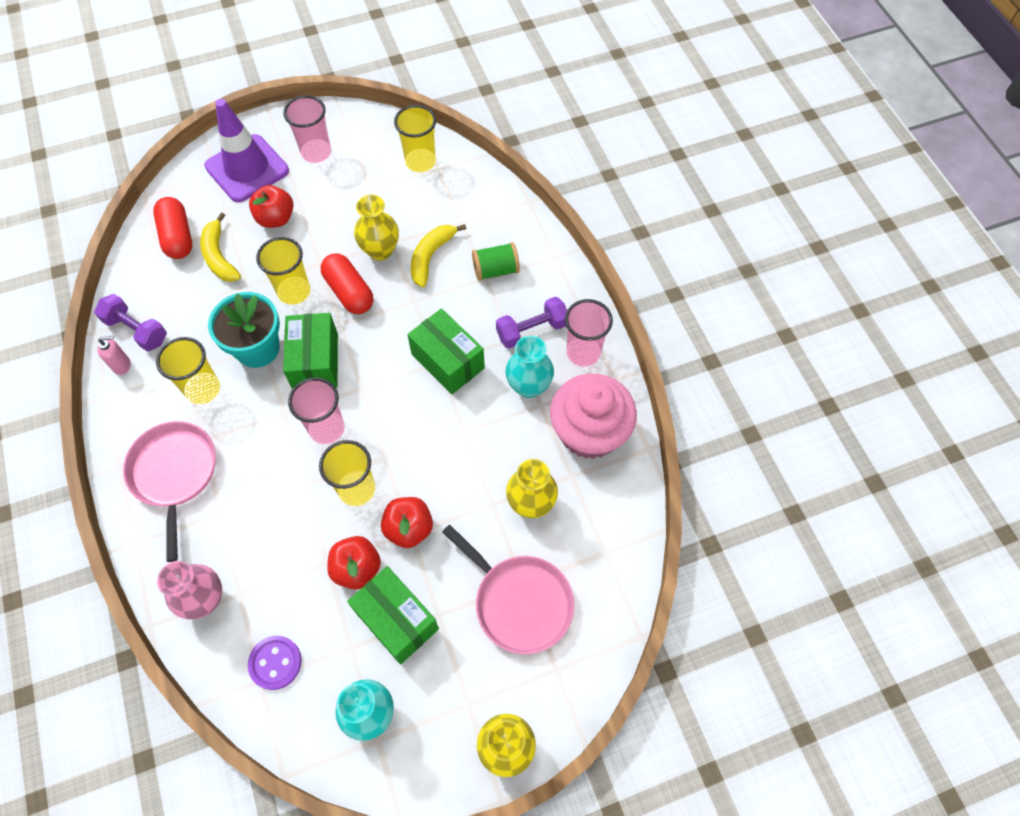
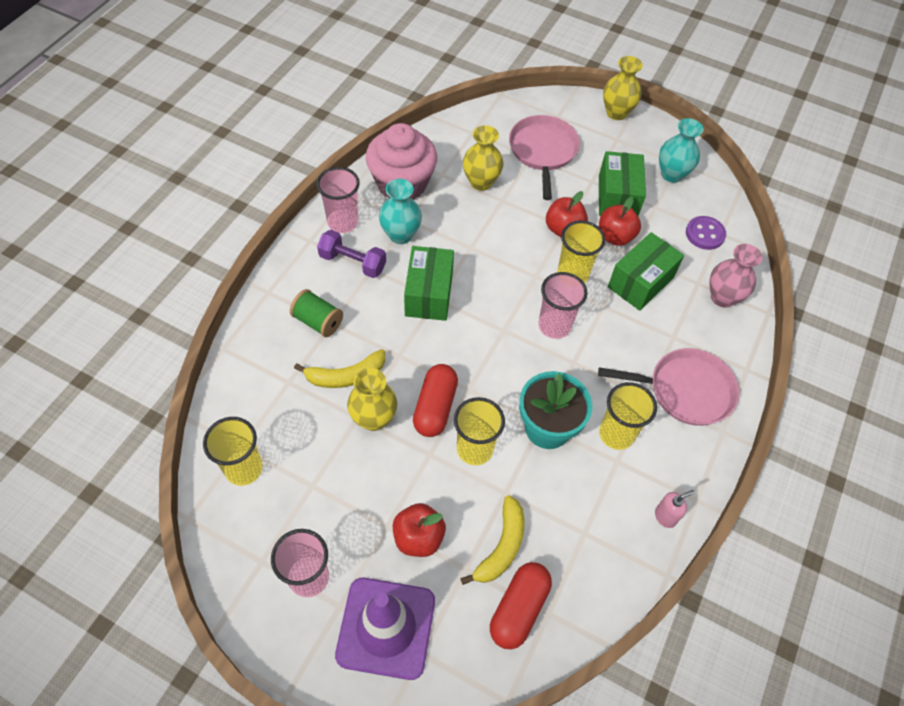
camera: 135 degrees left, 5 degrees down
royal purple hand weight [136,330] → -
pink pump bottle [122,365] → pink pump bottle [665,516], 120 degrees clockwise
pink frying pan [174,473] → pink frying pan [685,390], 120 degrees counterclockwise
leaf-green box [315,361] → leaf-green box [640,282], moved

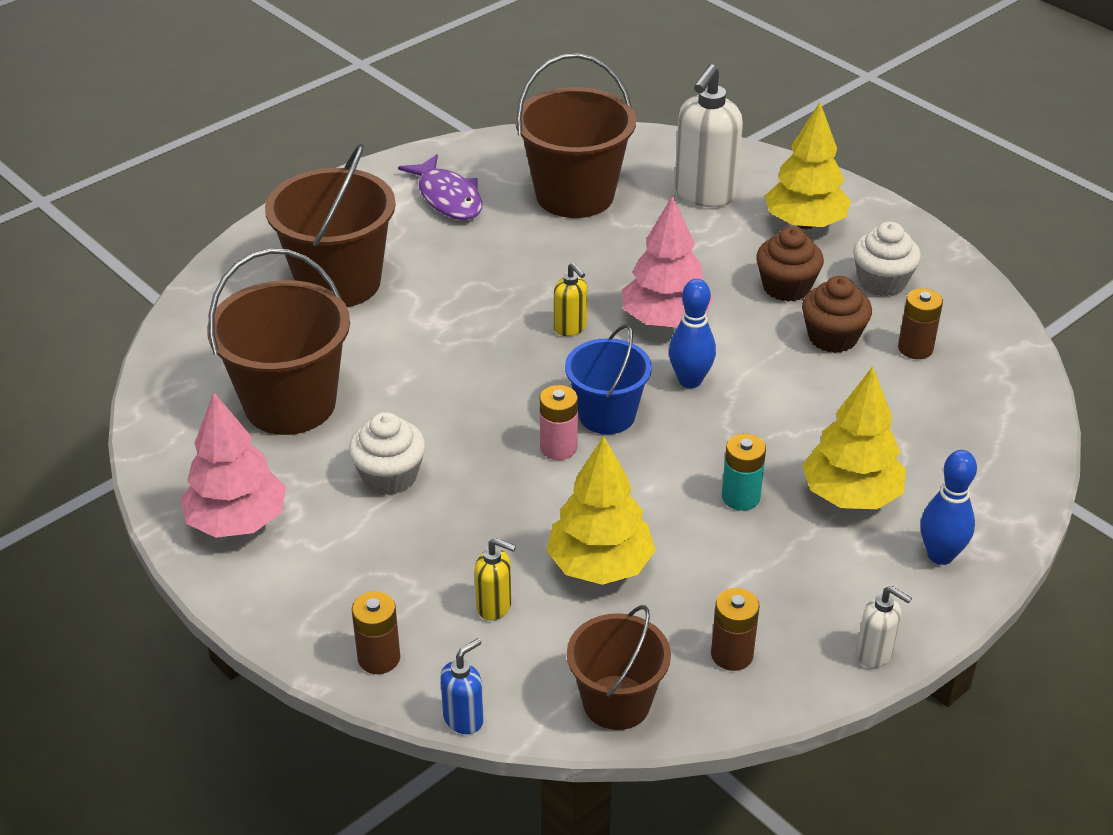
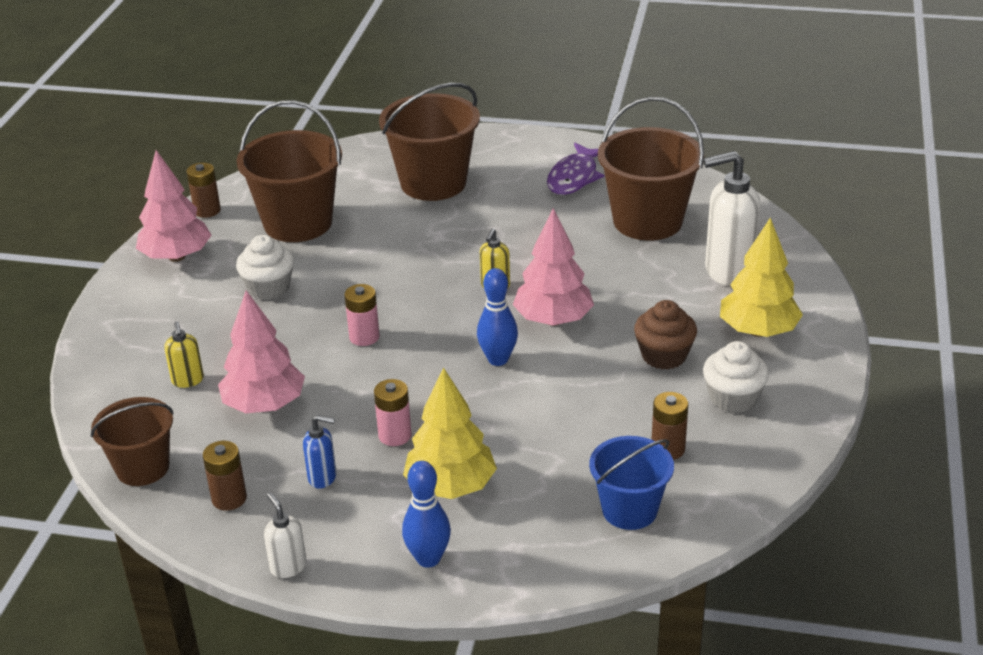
camera: 55 degrees right, 5 degrees down
brown power cell [379,658] → brown power cell [207,210], moved
blue pump bottle [464,719] → blue pump bottle [323,478], moved
yellow fir tree [600,566] → pink fir tree [264,405]
blue bucket [606,415] → blue bucket [629,510], moved
turquoise power cell [740,497] → pink power cell [395,435]
brown fairy cake [832,337] → -
white pump bottle [875,654] → white pump bottle [288,567], 150 degrees clockwise

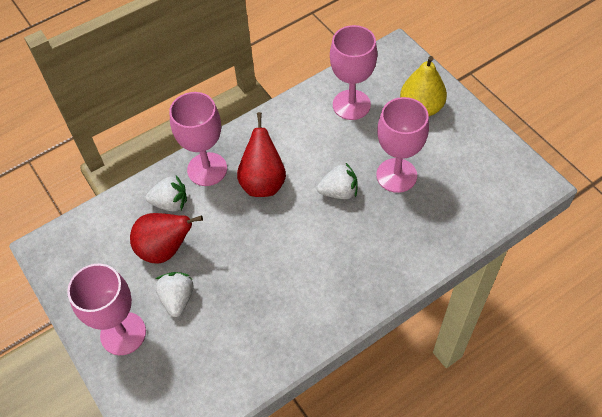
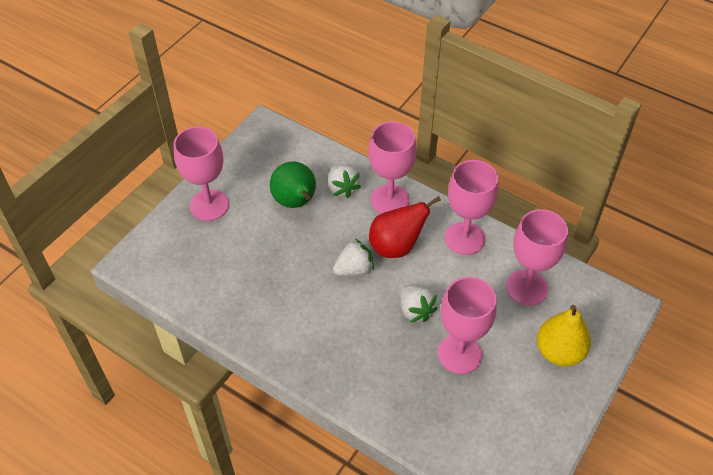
camera: 65 degrees right, 5 degrees down
scarlet toy pear [165,249] → leaf-green toy pear [295,202]
white toy strawberry [177,299] → white toy strawberry [354,269], moved
- → pink goblet [464,238]

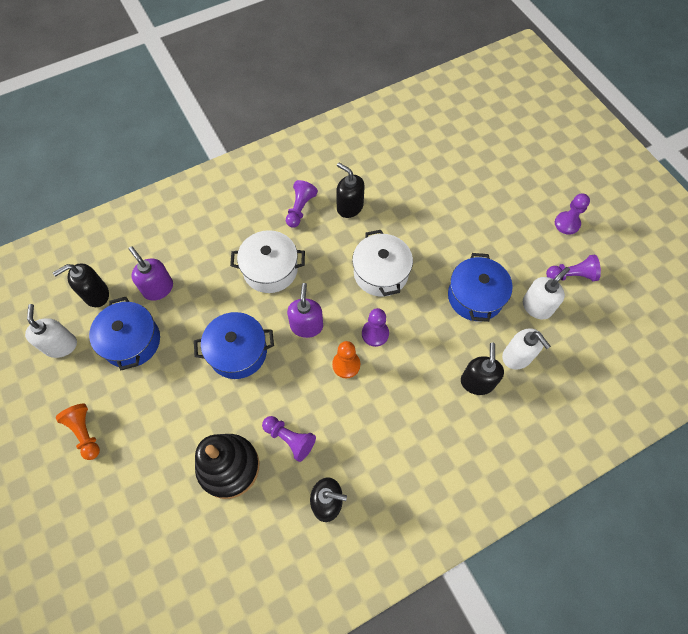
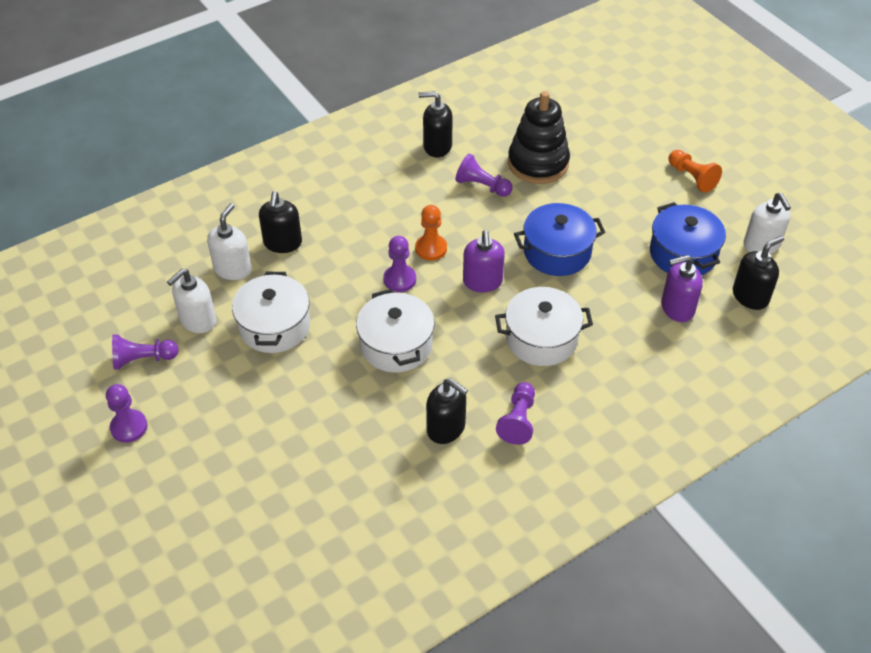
camera: 175 degrees right, 15 degrees down
royal purple pump bottle [158,288] → royal purple pump bottle [677,308], 120 degrees clockwise
blue cooking pot [475,296] → white cooking pot [274,326]
white pump bottle [517,356] → white pump bottle [233,269], 60 degrees clockwise

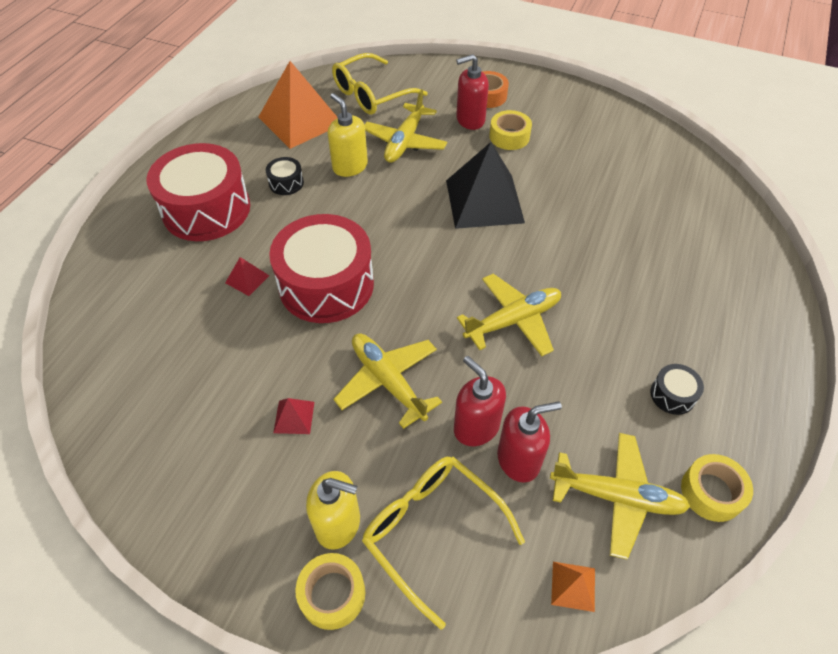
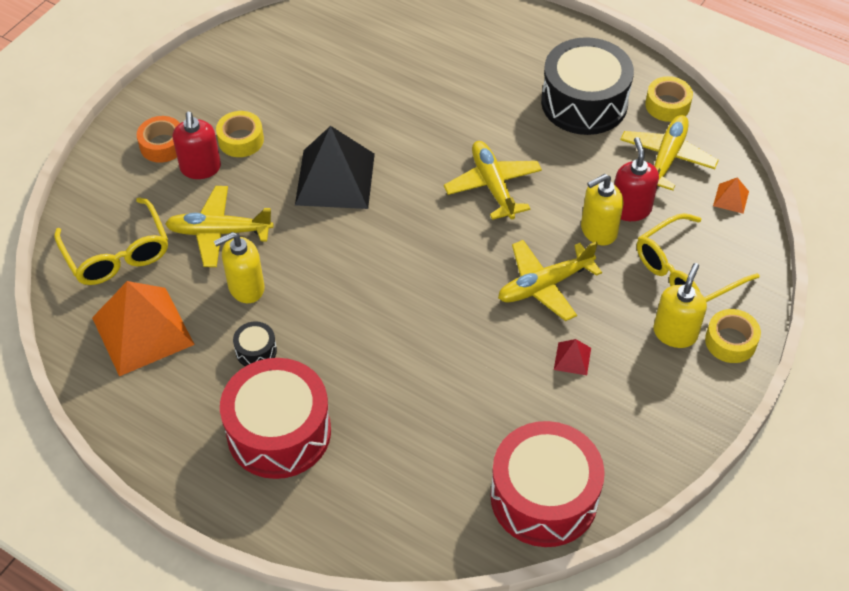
camera: 80 degrees left, 0 degrees up
scarlet solid pyramid [247,279] → -
scarlet toy drum [326,285] → scarlet toy drum [544,497], moved
yellow aeroplane [405,142] → yellow aeroplane [219,232], 150 degrees clockwise
scarlet pump bottle [476,427] → yellow pump bottle [598,231]
black toy drum [672,395] → black toy drum [584,102], x2.43

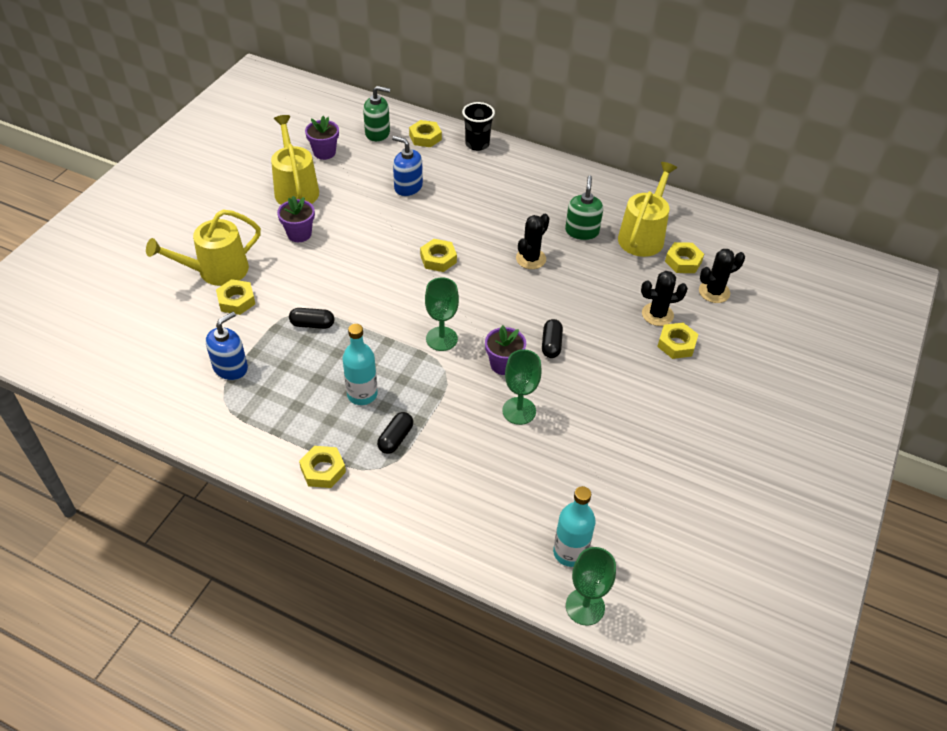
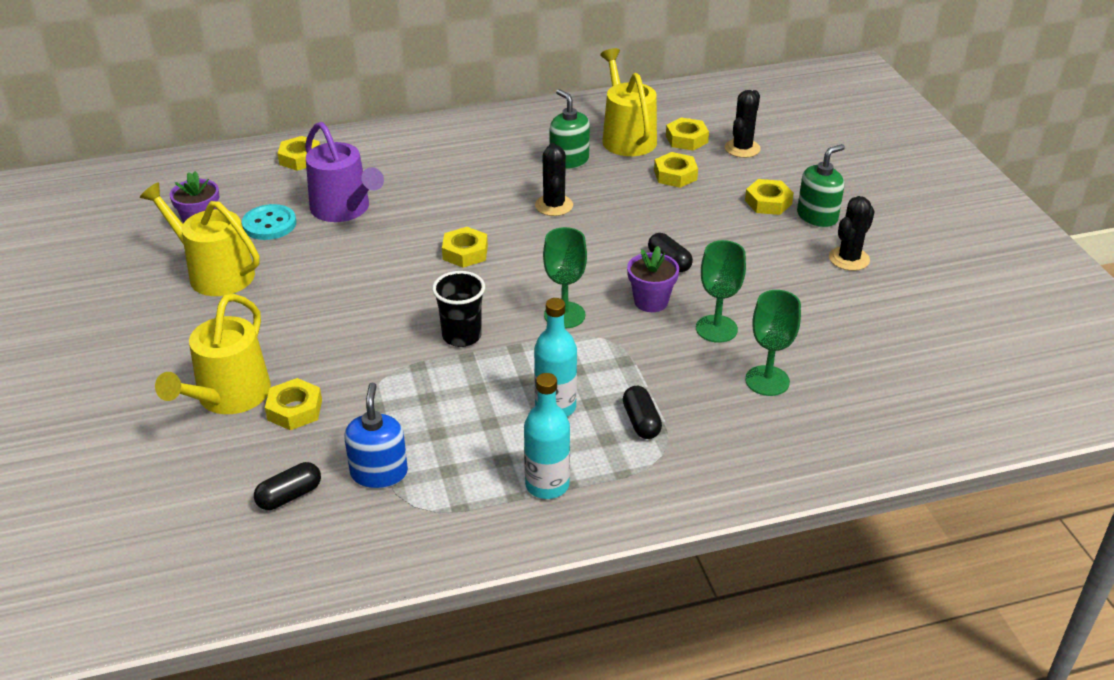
camera: 40 degrees left, 10 degrees down
royal purple flower pot [299,234] → -
black capsule [312,324] → black capsule [289,496], moved
yellow nut [323,470] → yellow nut [675,175], moved
leaf-green pump bottle [377,133] → leaf-green pump bottle [817,217], moved
blue pump bottle [408,187] → royal purple sprinkling can [344,209]
black tumbler [477,144] → black tumbler [462,336], moved
turquoise drink bottle [570,552] → turquoise drink bottle [547,485], moved
leaf-green goblet [585,607] → leaf-green goblet [767,381], moved
black saguaro cactus [657,314] → black saguaro cactus [849,259], moved
- → turquoise button [269,224]

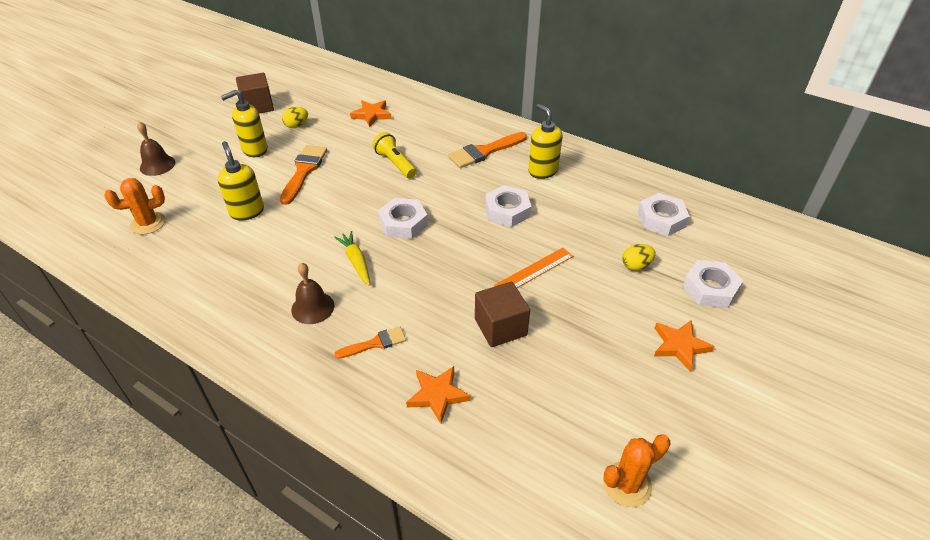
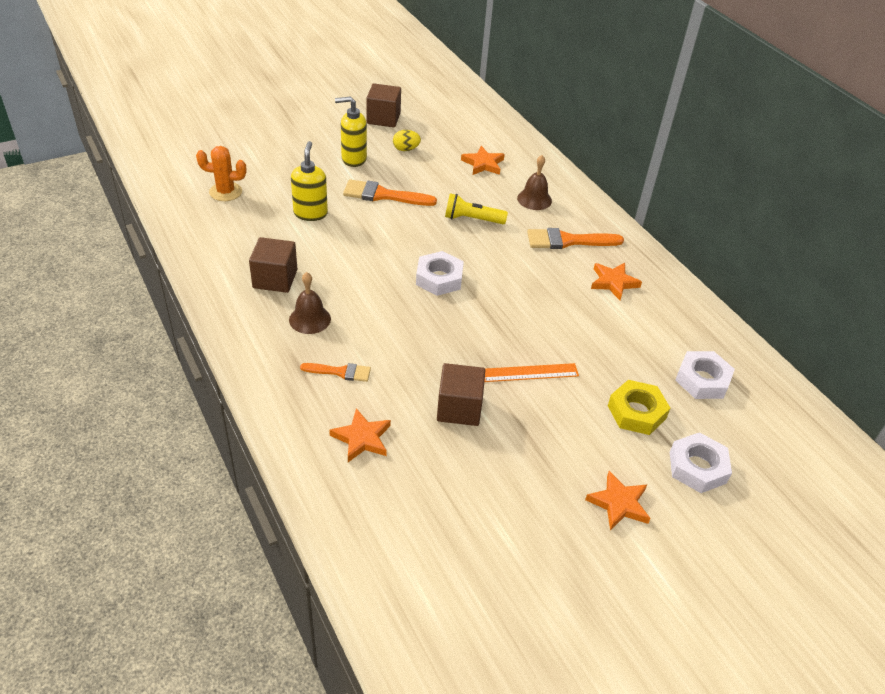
camera: 25 degrees right, 0 degrees up
brown school bell [157,165] → brown school bell [534,199], moved
orange paint brush [304,171] → orange paint brush [383,195], 120 degrees counterclockwise
yellow toy carrot [356,262] → -
yellow torch [395,163] → yellow torch [472,219], 75 degrees counterclockwise
white nut [507,211] → -
yellow pump bottle [542,171] → orange star shape [613,282]
orange saguaro cactus [627,484] → -
yellow toy egg [636,266] → yellow nut [636,412]
- → brown solid cube [275,279]

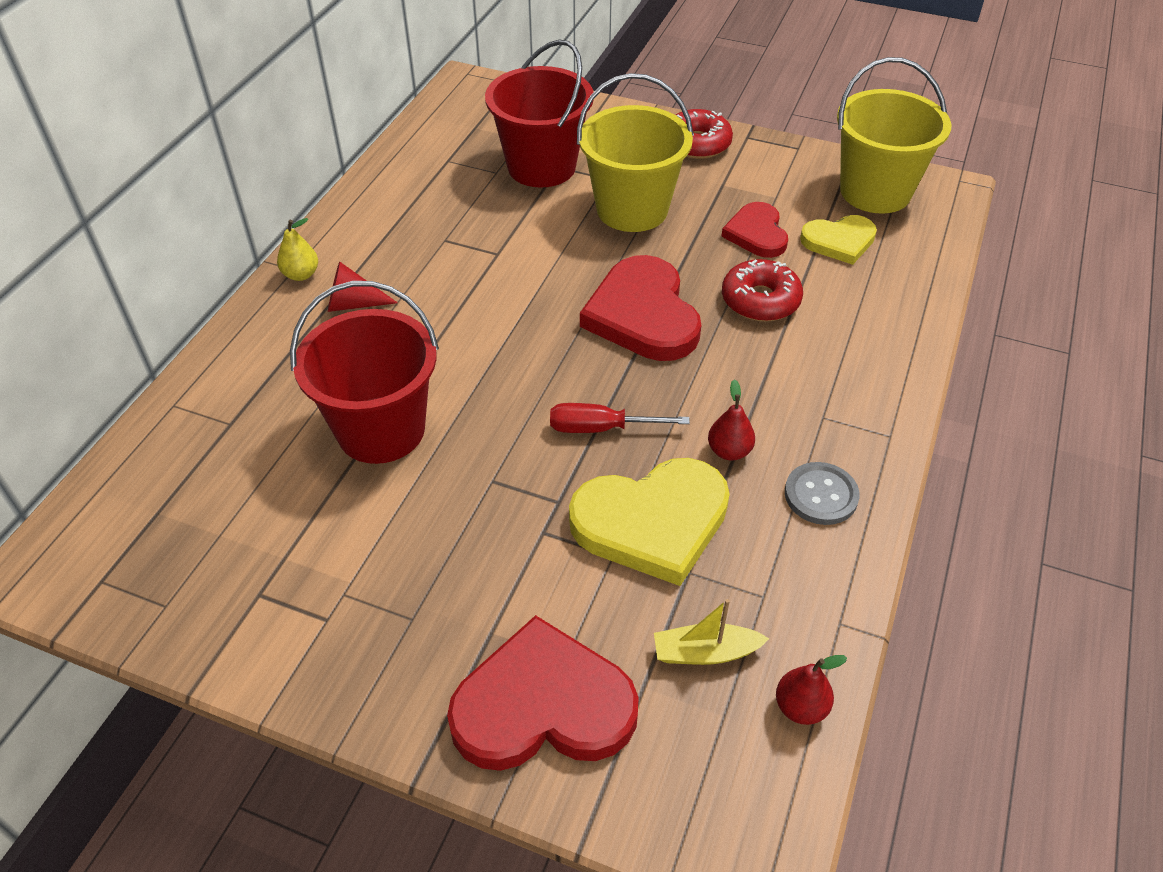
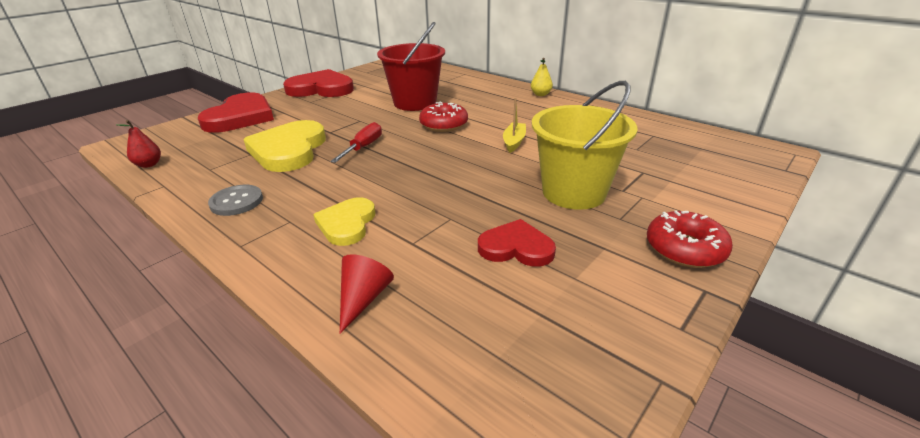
camera: 110 degrees right, 15 degrees down
scarlet cone [353,304] → scarlet cone [363,299], moved
scarlet bucket [541,167] → -
scarlet love heart [643,315] → scarlet love heart [321,89], moved
yellow toy boat [705,652] → yellow toy boat [514,142], moved
scarlet toy pear [729,451] → -
scarlet donut [760,300] → scarlet donut [444,125], moved
yellow love heart [839,241] → yellow love heart [347,224], moved
yellow bucket [875,192] → -

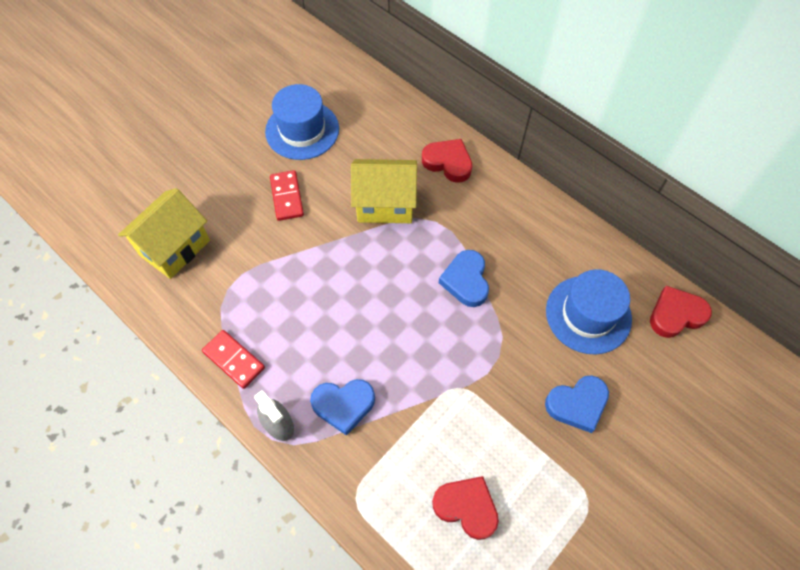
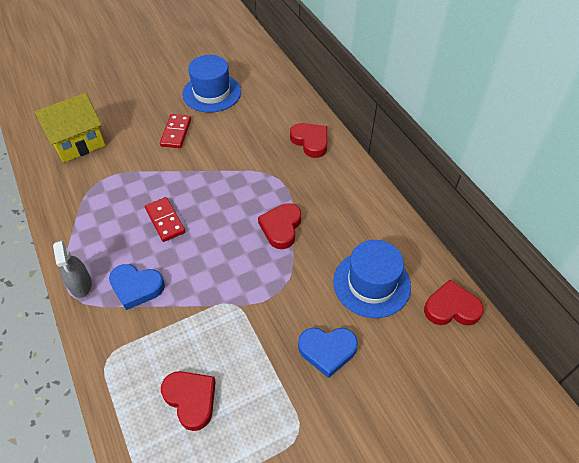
camera: 20 degrees right, 10 degrees down
scarlet domino piece [234,360] → scarlet domino piece [165,220], moved
yellow toy house [385,205] → -
blue love heart [466,281] → scarlet love heart [281,228]

